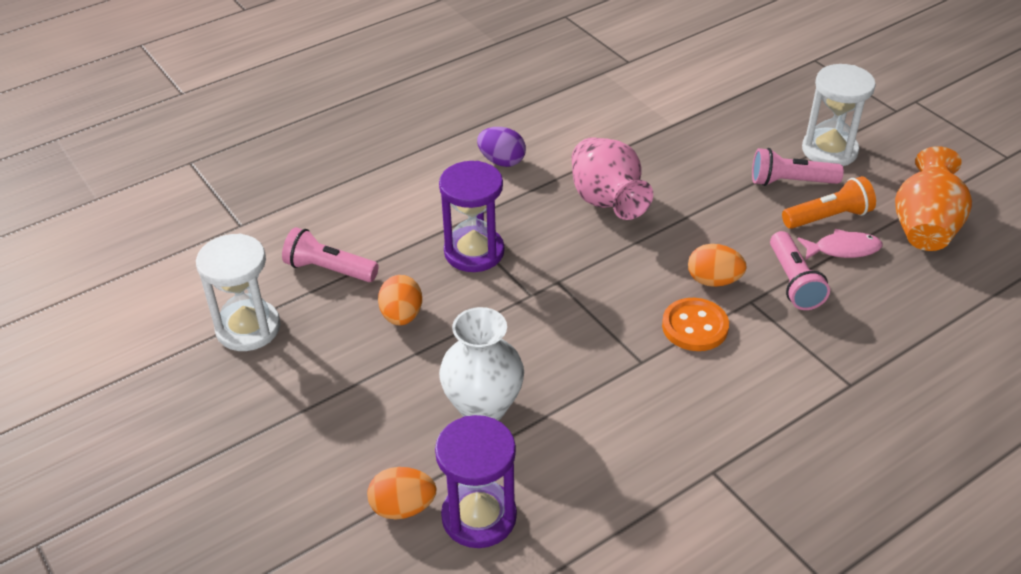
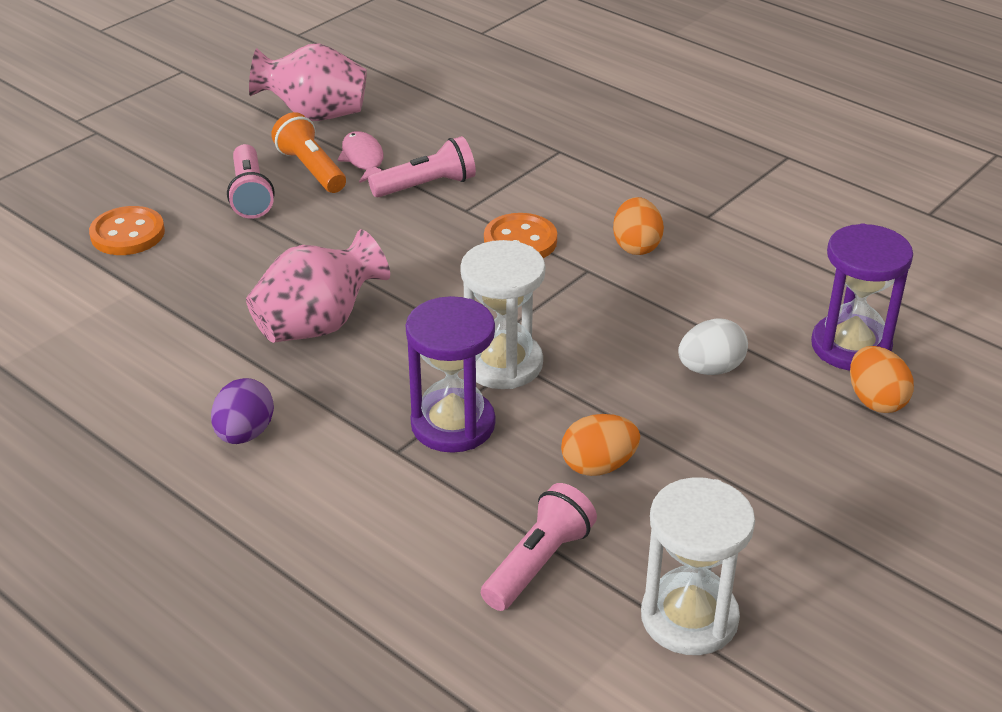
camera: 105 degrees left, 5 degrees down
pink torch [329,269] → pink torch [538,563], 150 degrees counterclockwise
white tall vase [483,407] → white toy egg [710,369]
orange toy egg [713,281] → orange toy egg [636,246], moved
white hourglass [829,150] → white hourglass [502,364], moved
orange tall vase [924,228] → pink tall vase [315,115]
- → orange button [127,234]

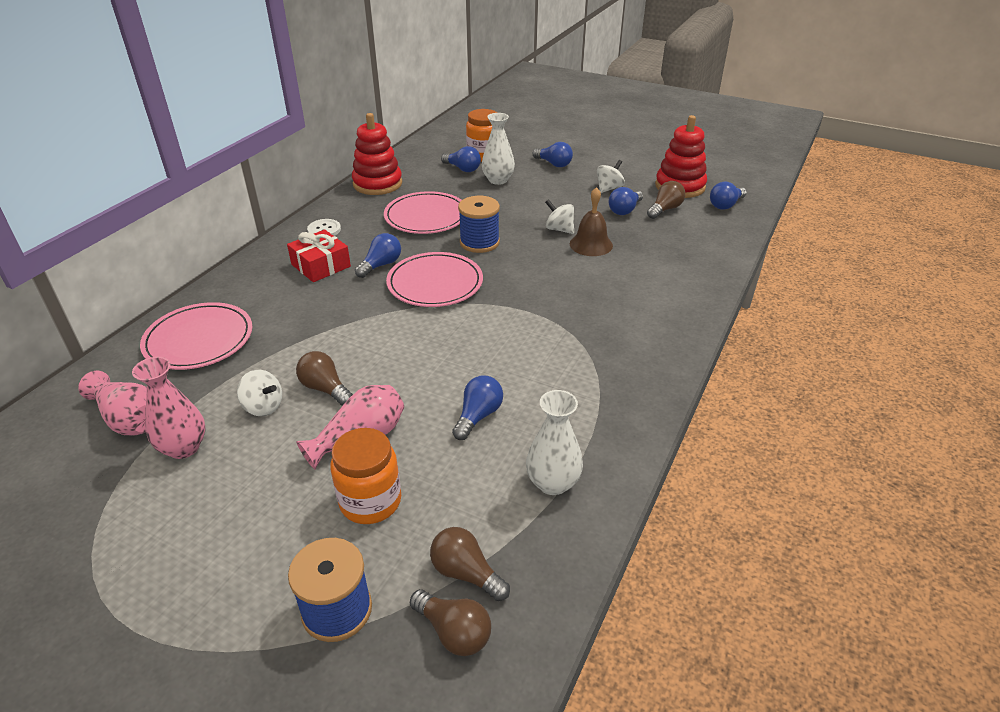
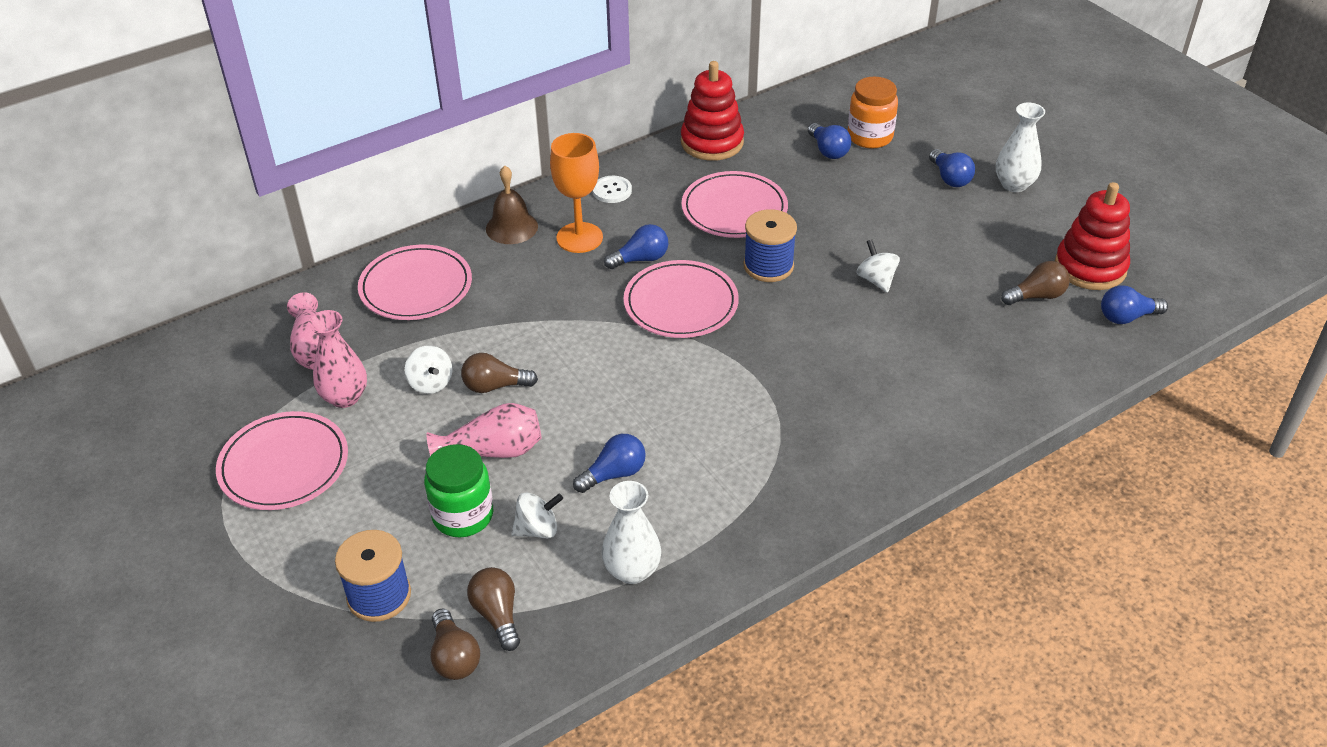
camera: 30 degrees right, 5 degrees up
scarlet gift [321,265] → orange goblet [579,238]
brown lightbulb [325,388] → brown lightbulb [495,386], 75 degrees counterclockwise
orange jar [370,501] → leaf-green jar [463,515]
white tall vase [498,180] → white tall vase [1014,184], moved
brown school bell [591,244] → brown school bell [511,227], moved
white spinning top [609,188] → white spinning top [538,529], moved
blue lightbulb [624,210] → -
- → pink dinner plate [284,465]

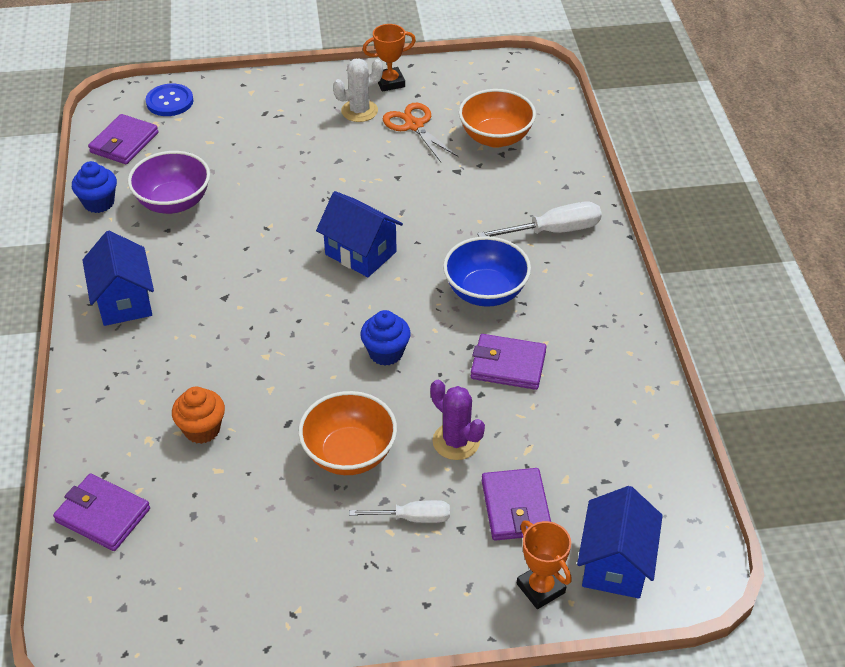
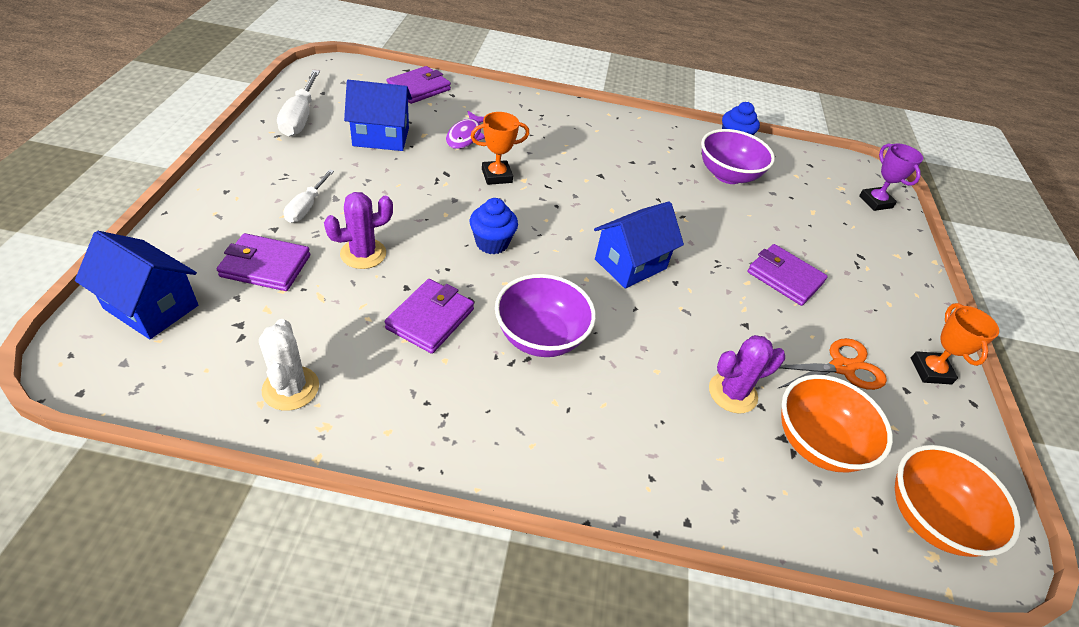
camera: 100 degrees right, 0 degrees up
blue toy house [124,301] → blue toy house [381,137], moved
royal purple billfold [124,143] → royal purple billfold [784,277], moved
blue button [170,101] → royal purple award cup [875,202]
orange fairy cake [202,429] → royal purple fish [466,136]
orange deep dish [349,454] → orange deep dish [930,518], moved
white saguaro cactus [359,111] → white saguaro cactus [291,388], moved
blue deep dish [485,292] → royal purple deep dish [540,337]
white hand screwdriver [554,231] → white hand screwdriver [300,118], moved
orange award cup [540,588] → orange award cup [497,176], moved
- → royal purple saguaro cactus [732,393]

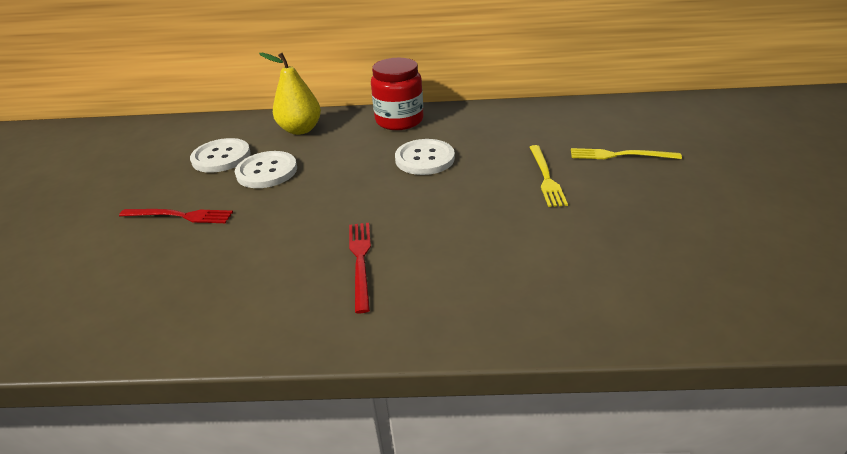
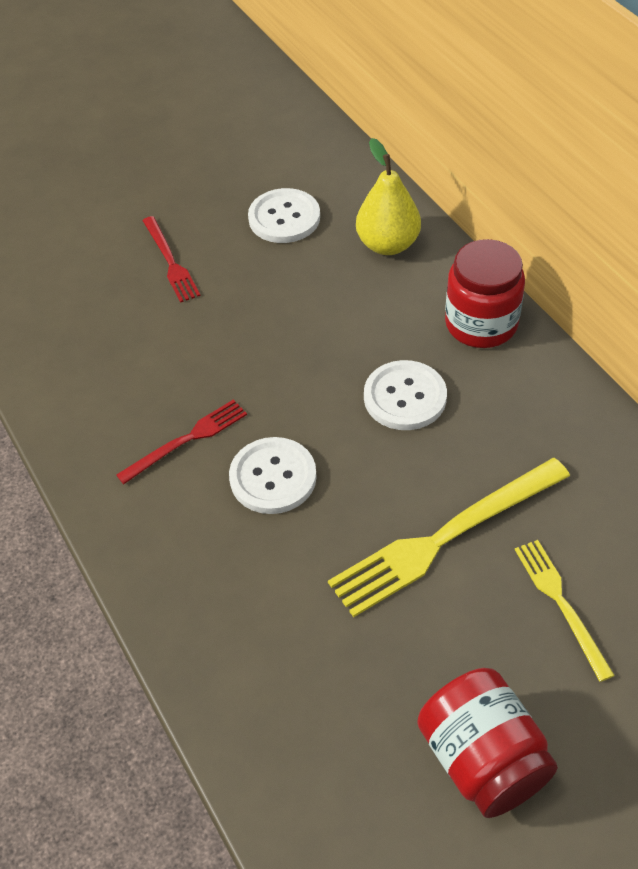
camera: 60 degrees right, 15 degrees up
white button [267,171] → white button [273,477], moved
yellow table fork [546,177] → yellow table fork [445,538], x1.77
- → scarlet jar [482,759]

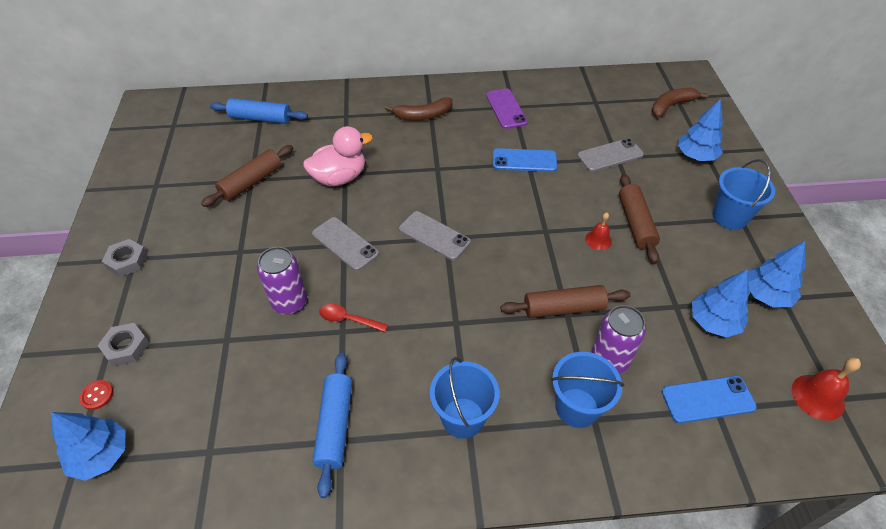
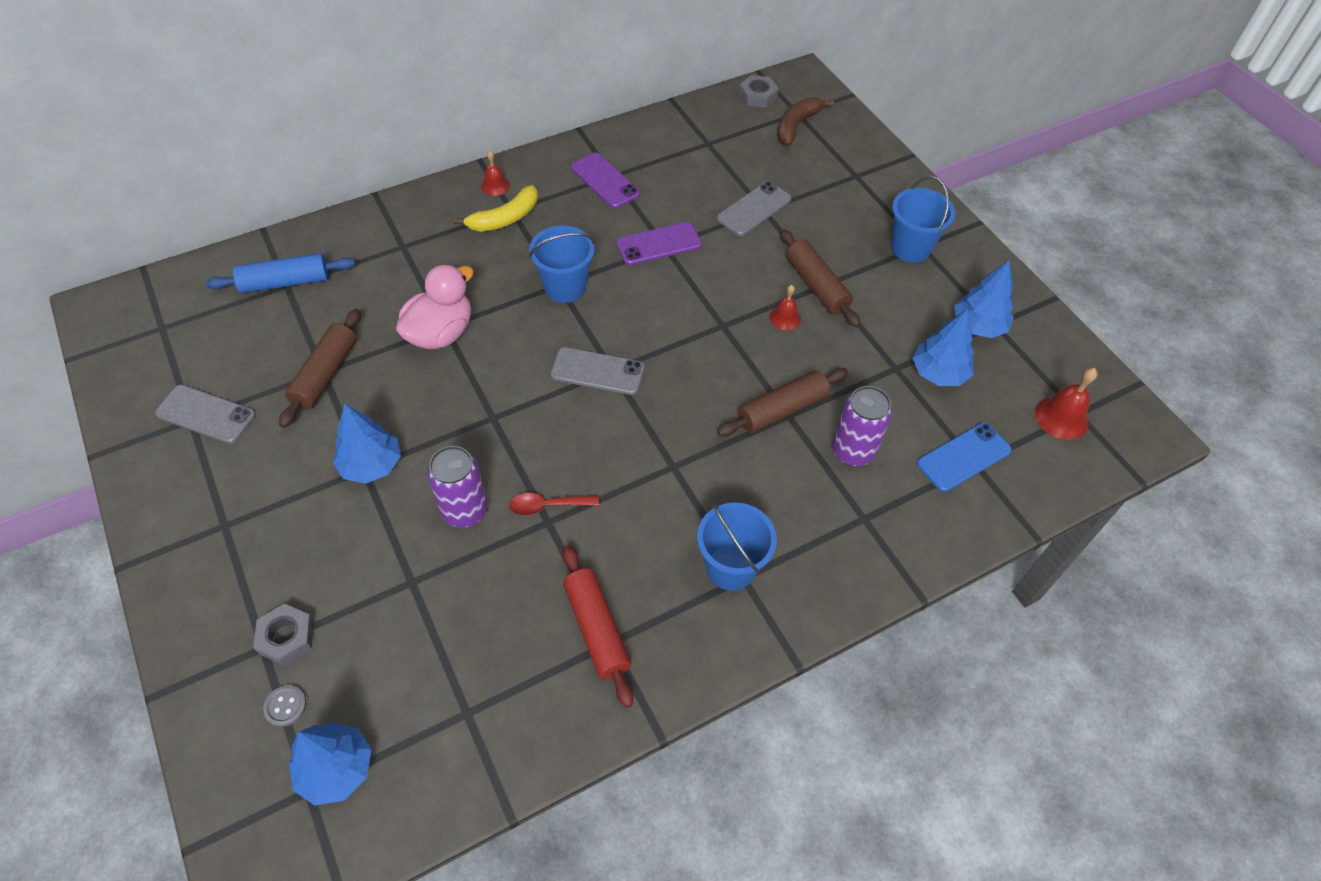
camera: 25 degrees left, 5 degrees up
scarlet button [97,395] → grey button [285,706]
grey nut [127,261] → grey nut [757,96], moved
grey smartphone [345,244] → grey smartphone [206,414], moved
blue rolling pin [335,426] → scarlet rolling pin [597,629]
brown banana [423,116] → yellow banana [505,218]
blue smartphone [524,161] → royal purple smartphone [659,244]
blue bucket [576,407] → blue bucket [565,287], moved
blue fir tree [696,156] → blue fir tree [371,465], moved
- → scarlet school bell [495,185]

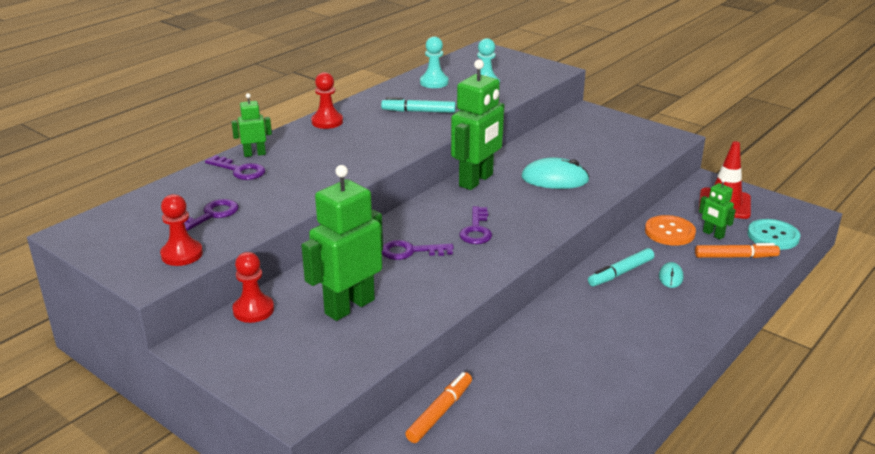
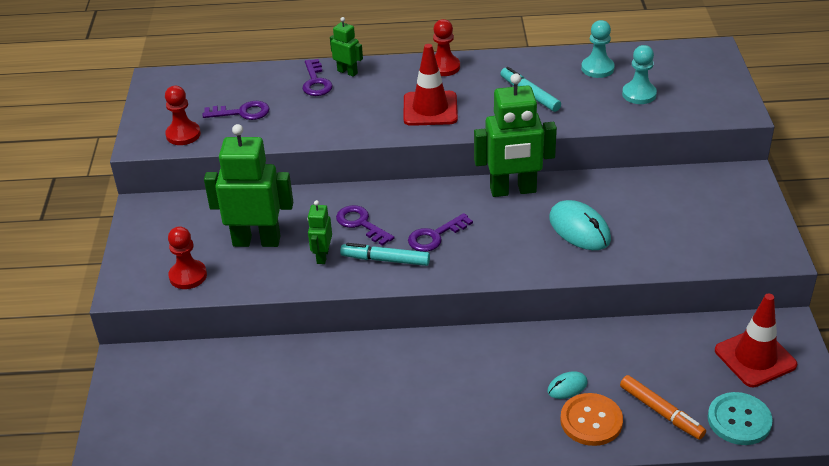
camera: 50 degrees right, 10 degrees up
scarlet pawn [253,310] → scarlet pawn [188,276], moved
orange felt pen [440,412] → -
turquoise felt pen [620,273] → turquoise felt pen [385,260], moved
orange button [669,232] → orange button [591,421], moved
leaf-green toy robot [713,234] → leaf-green toy robot [322,256], moved
- → scarlet road cone [430,109]

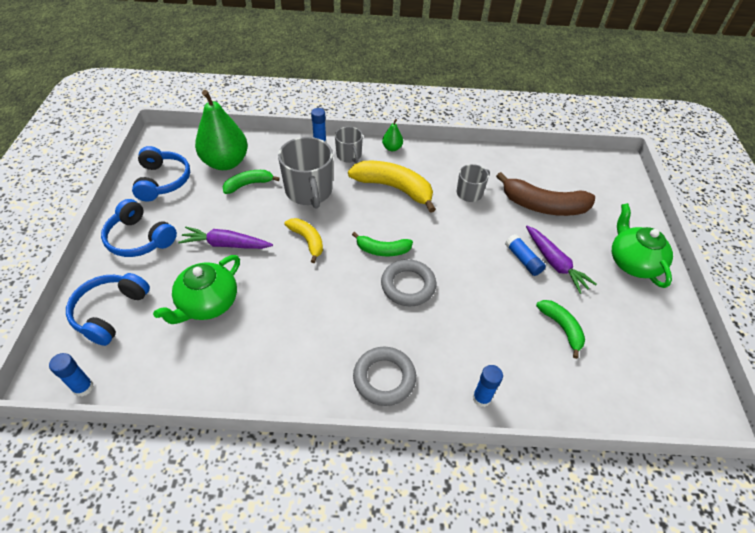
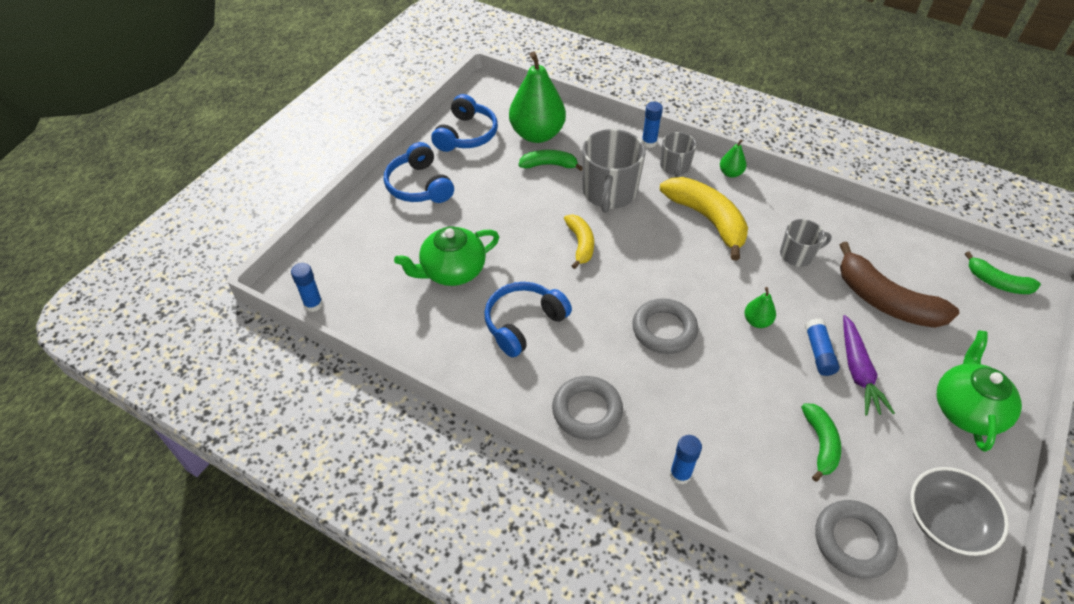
camera: 30 degrees right, 0 degrees up
blue headphones [110,312] → blue headphones [524,323], moved
royal purple toy carrot [226,244] → -
leaf-green banana [382,250] → leaf-green banana [997,282], moved
- → leaf-green toy pear [757,321]
- → grey torus [853,541]
- → grey deep dish [946,521]

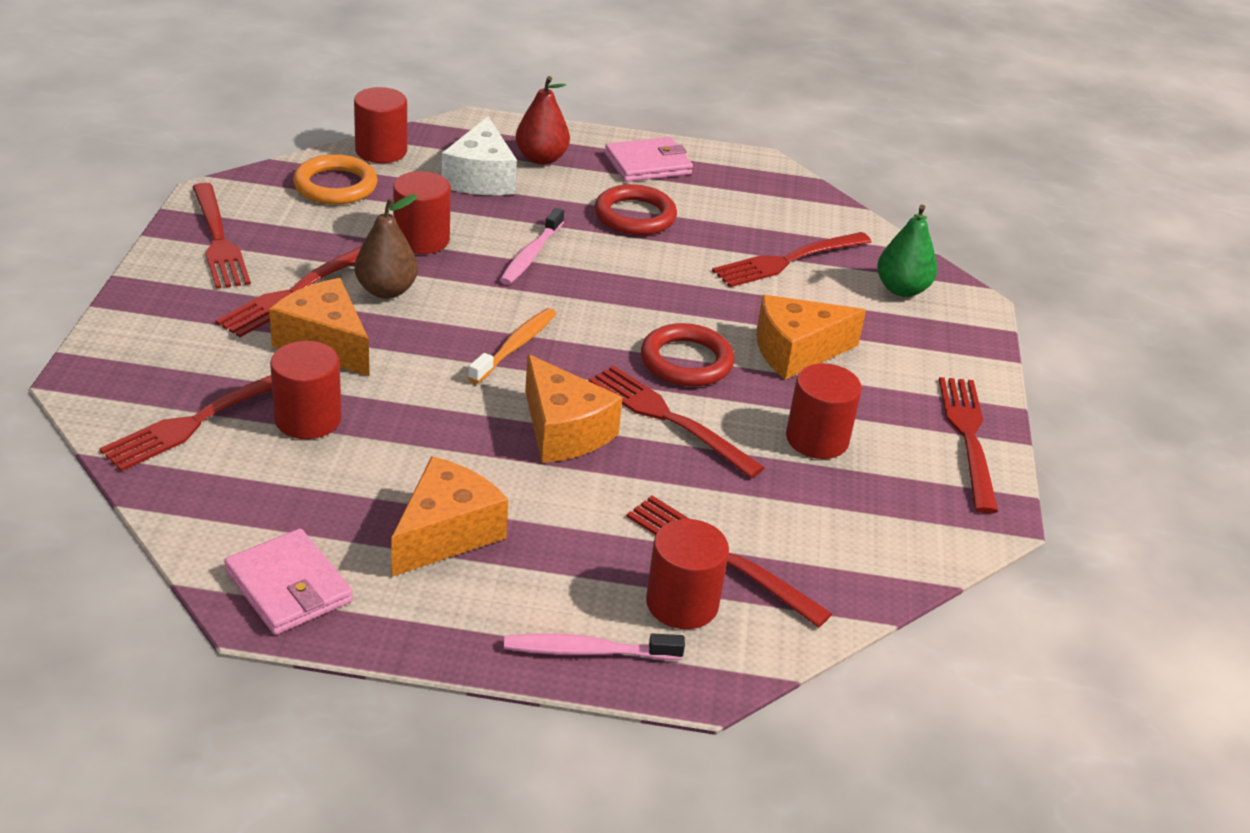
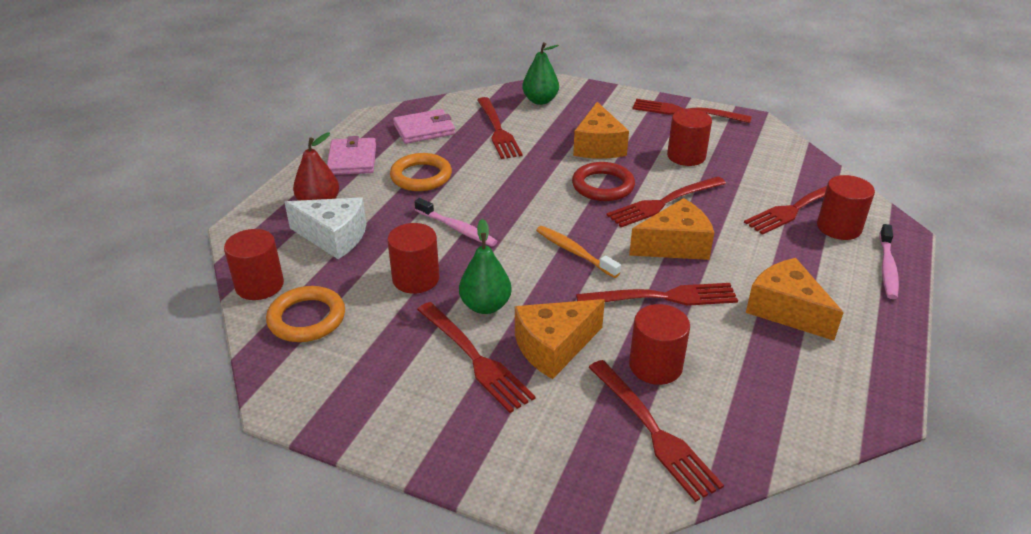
camera: 70 degrees left, 0 degrees up
scarlet table fork [219,240] → scarlet table fork [663,297], moved
pink billfold [288,586] → pink billfold [424,129], moved
brown toy pear [386,290] → leaf-green toy pear [485,306]
scarlet torus [635,216] → orange torus [421,176]

